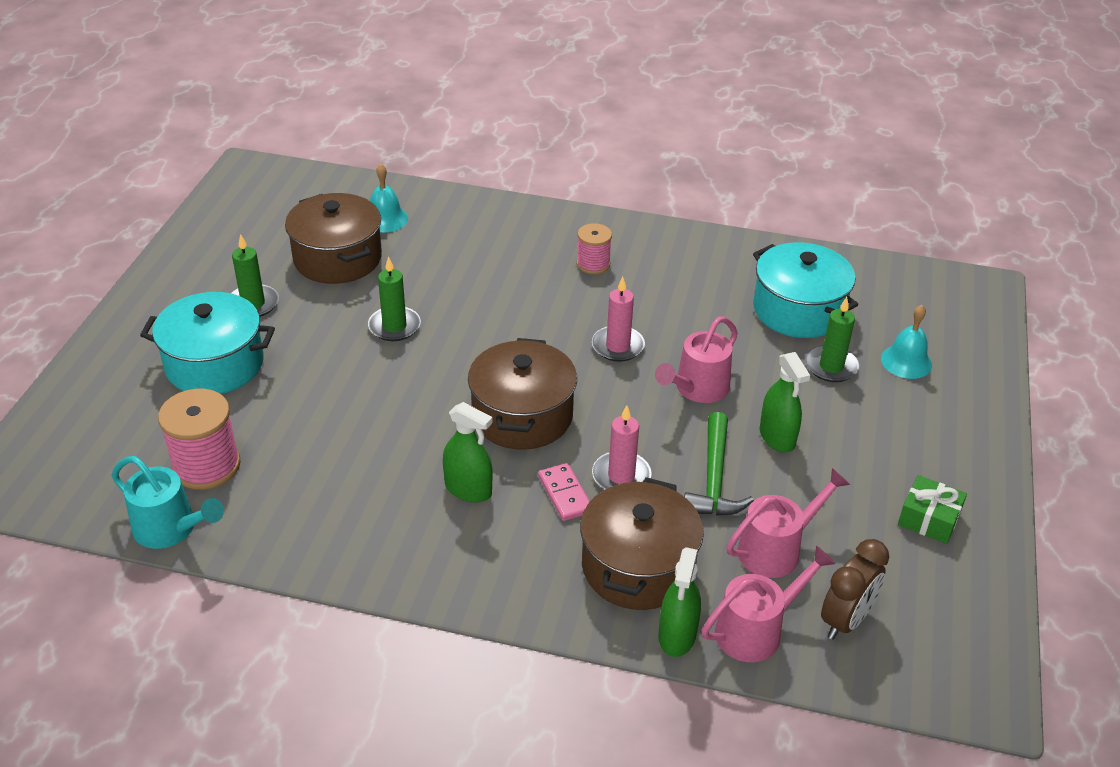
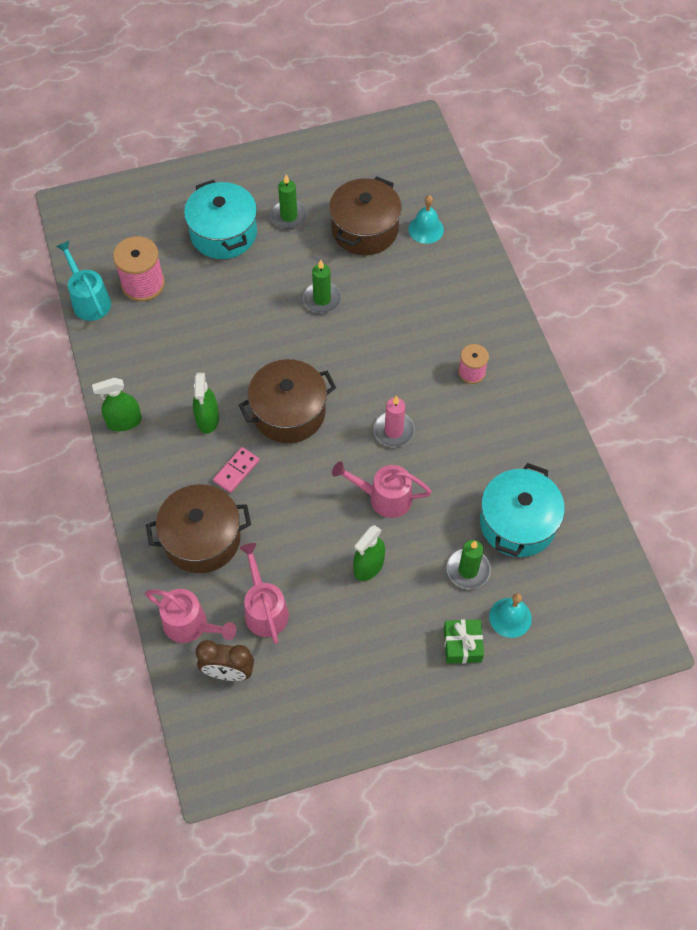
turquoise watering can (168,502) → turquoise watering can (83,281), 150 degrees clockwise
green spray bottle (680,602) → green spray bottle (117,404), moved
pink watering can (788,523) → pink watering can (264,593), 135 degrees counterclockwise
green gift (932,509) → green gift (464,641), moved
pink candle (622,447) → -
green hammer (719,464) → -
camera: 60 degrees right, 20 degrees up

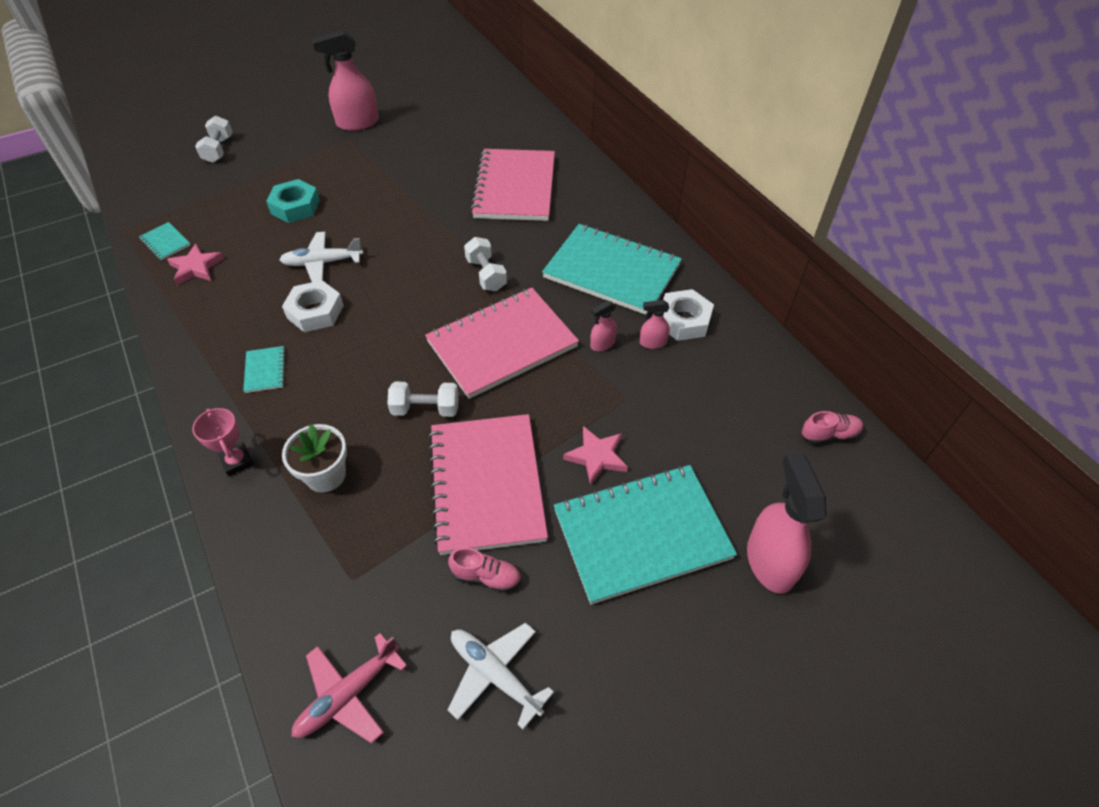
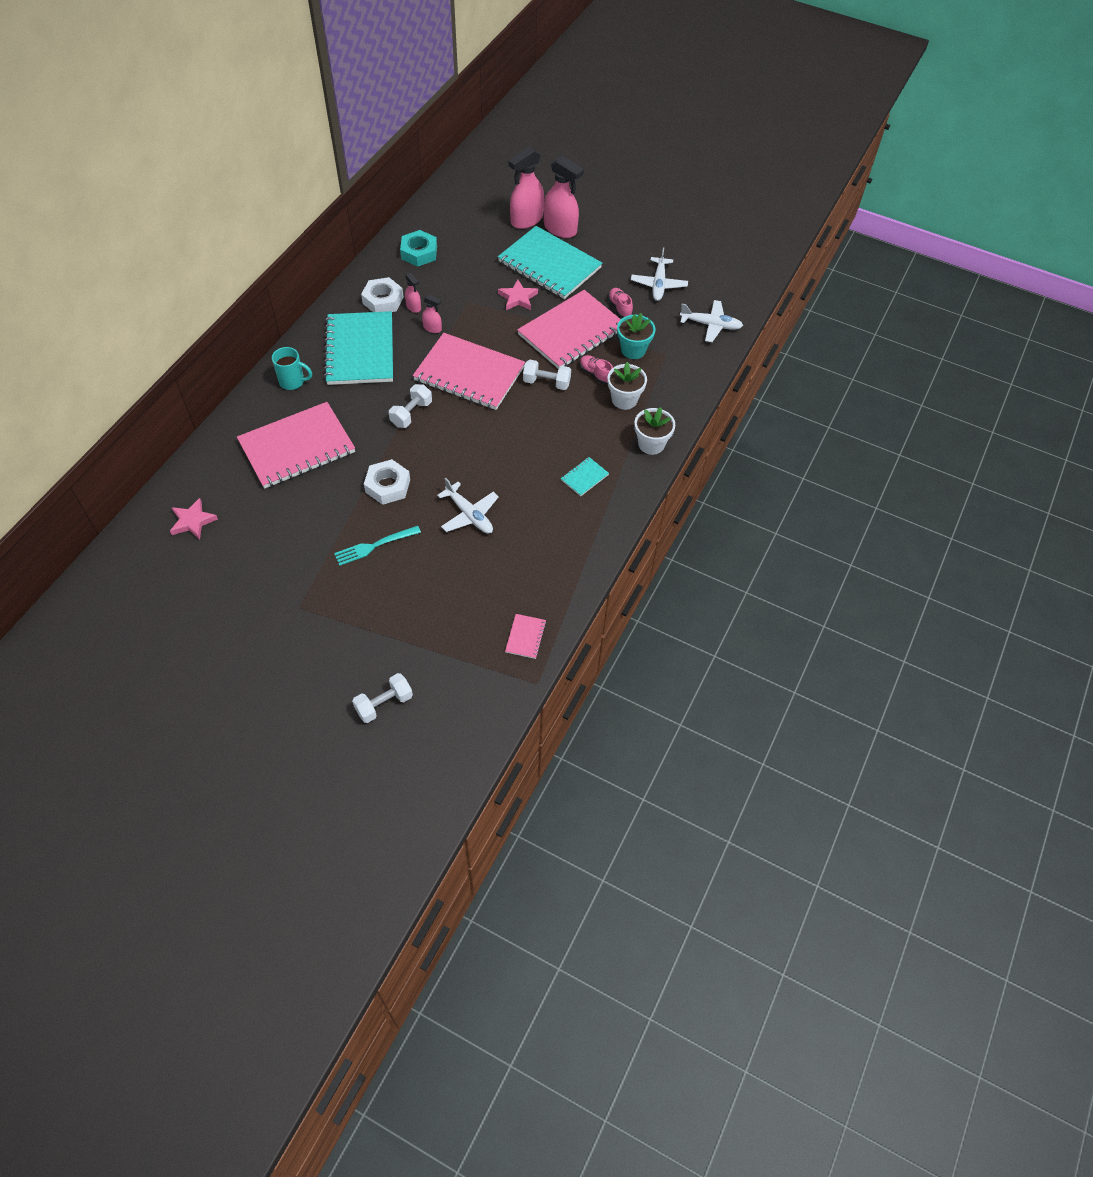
pink star (195,264) → pink star (194,519), moved
- → turquoise mug (292,368)
- → turquoise fork (377,546)
white nut (313,306) → white nut (387,482), moved
turquoise nut (293,201) → turquoise nut (418,248), moved
turquoise notebook (165,241) → pink notebook (525,636)
white dumbbell (423,399) → white dumbbell (547,375), 45 degrees counterclockwise
pink spray bottle (345,80) → pink spray bottle (564,197), moved
pink shoe (832,427) → pink shoe (596,369), moved
- → turquoise flower pot (636,336)
pink trophy (223,442) → white flower pot (654,431)
pink plane (349,688) → white plane (711,321)
camera: 125 degrees left, 5 degrees up

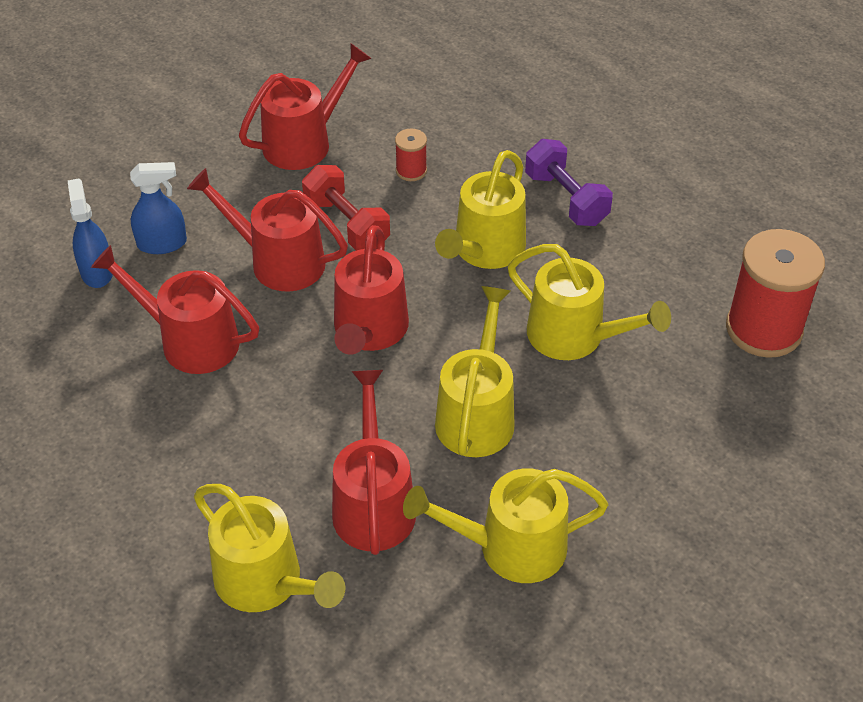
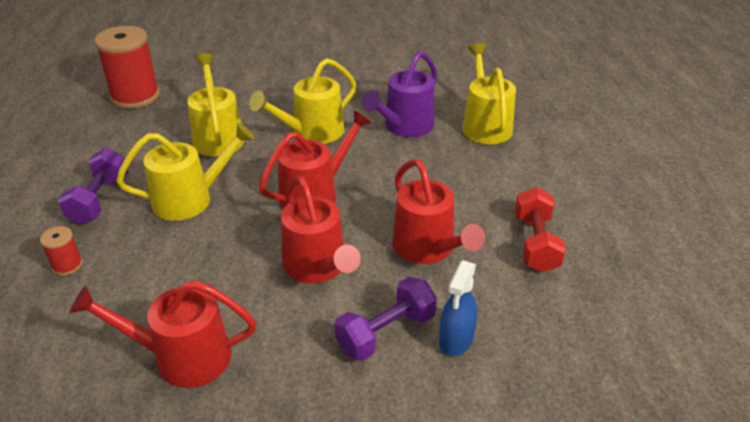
red spool (411,155) → red spool (61,251), moved
blue spray bottle (158,208) → purple dumbbell (386,319)
red watering can (374,462) → purple watering can (400,94)
red dumbbell (346,208) → red dumbbell (540,230), moved
yellow watering can (505,525) → -
camera: 140 degrees left, 10 degrees down

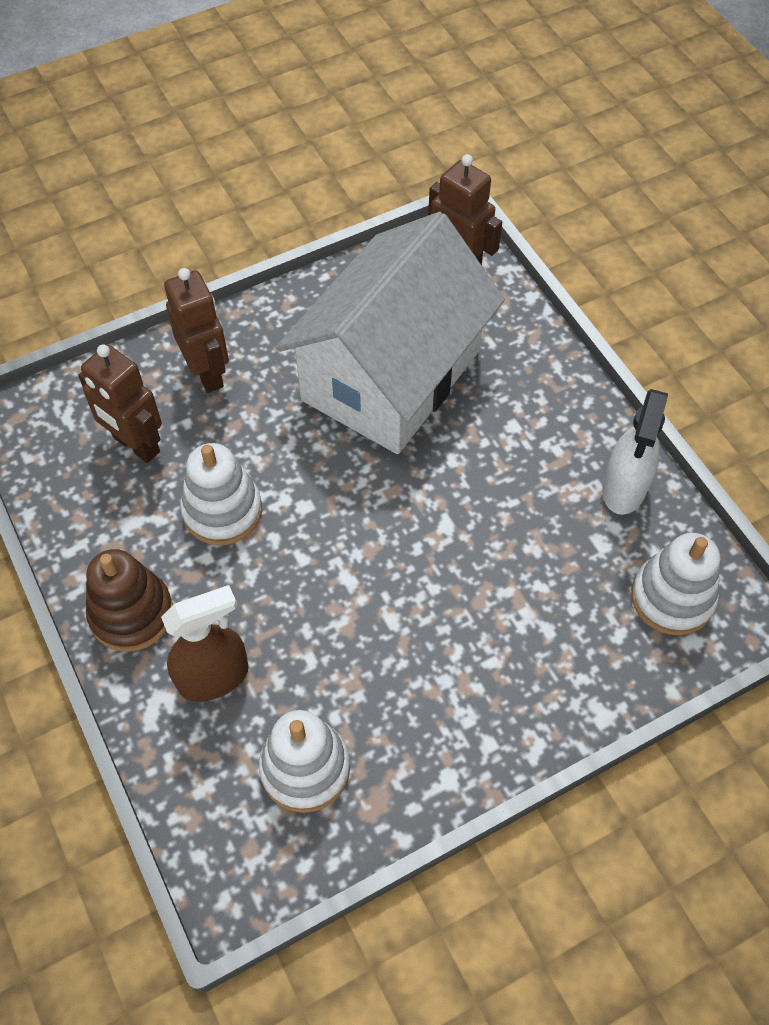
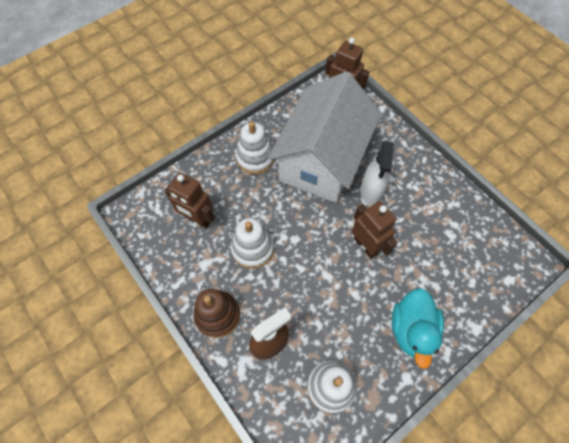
white stacking toy (675,584) → white stacking toy (255,148), moved
brown robot (196,330) → brown robot (374,230), moved
white spray bottle (635,452) → white spray bottle (377,173), moved
- → turquoise duck (418,328)
camera: 10 degrees left, 5 degrees up

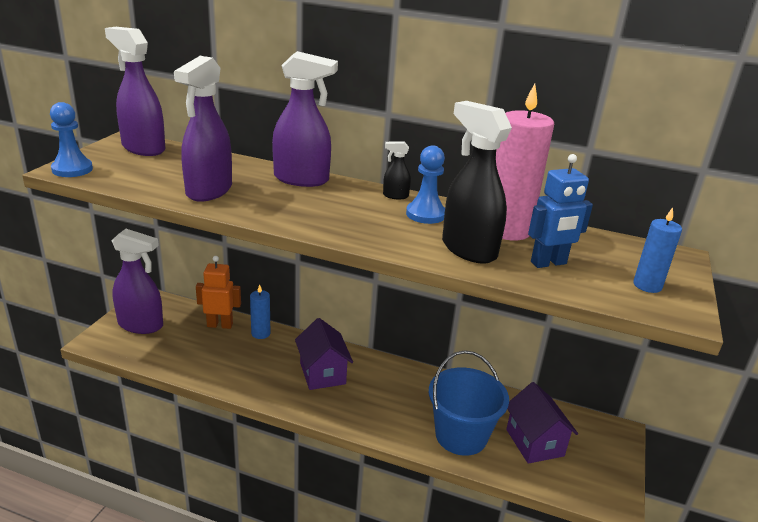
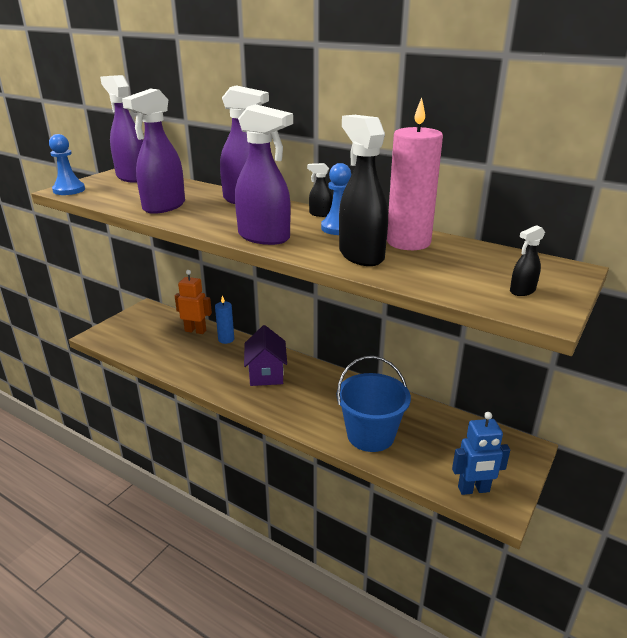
purple spray bottle (137,281) → purple spray bottle (264,174), moved
blue robot (560,211) → blue robot (481,453), moved
blue candle (657,250) → black spray bottle (527,260)
purple house (542,423) → -
camera: 15 degrees right, 0 degrees up

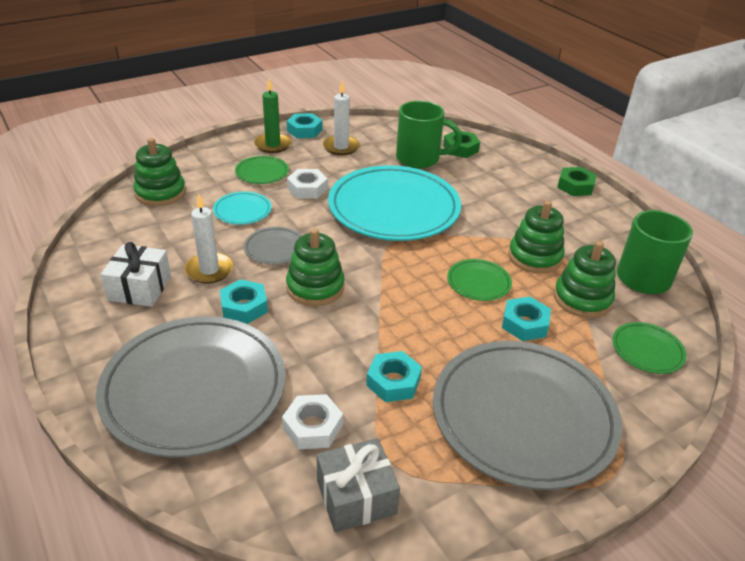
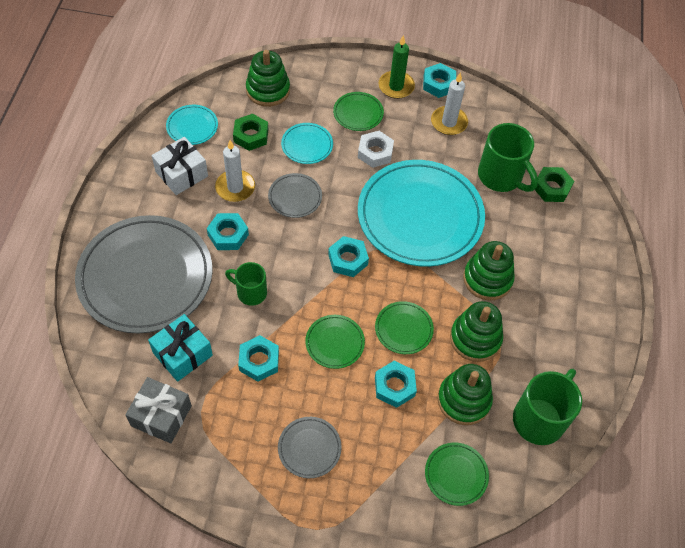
white nut (312,421) → turquoise gift (180,348)
- → turquoise plate (192,125)
- → green mug (246,284)
green nut (577,181) → green nut (250,132), moved
grey plate (527,415) → grey plate (310,447), x0.43
- → green plate (335,342)
- → turquoise nut (348,256)
green stacking toy (315,267) → green stacking toy (489,270), moved
camera: 40 degrees right, 20 degrees up

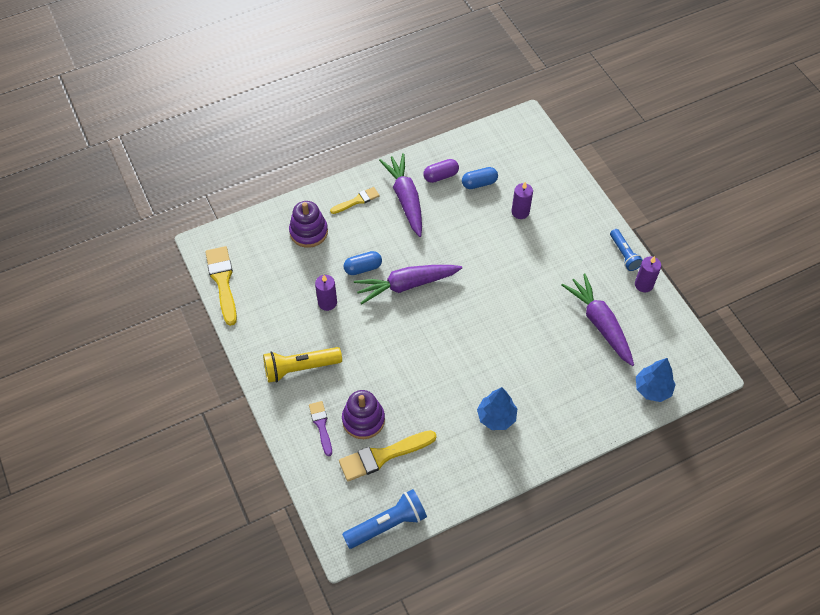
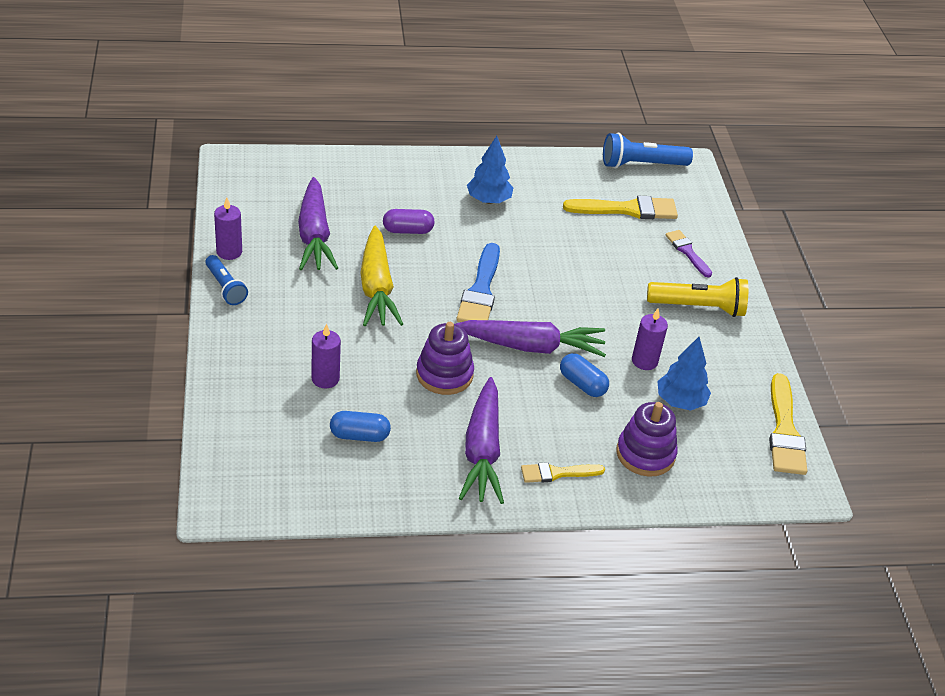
blue flashlight (626,250) → blue flashlight (226,280), 150 degrees clockwise
- → yellow carrot (381,276)
purple capsule (441,171) → purple capsule (409,221), moved
purple stacking toy (363,414) → purple stacking toy (445,358), moved
- → blue brush (478,282)
blue capsule (362,263) → blue capsule (584,375), 45 degrees clockwise
blue tree (656,380) → blue tree (684,374), moved
purple brush (320,428) → purple brush (689,253), 150 degrees clockwise
camera: 165 degrees left, 15 degrees down

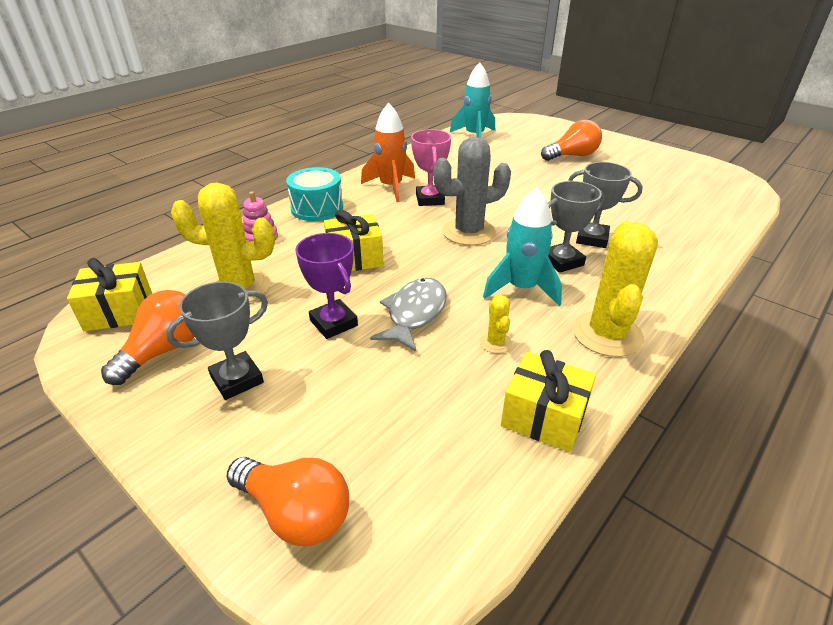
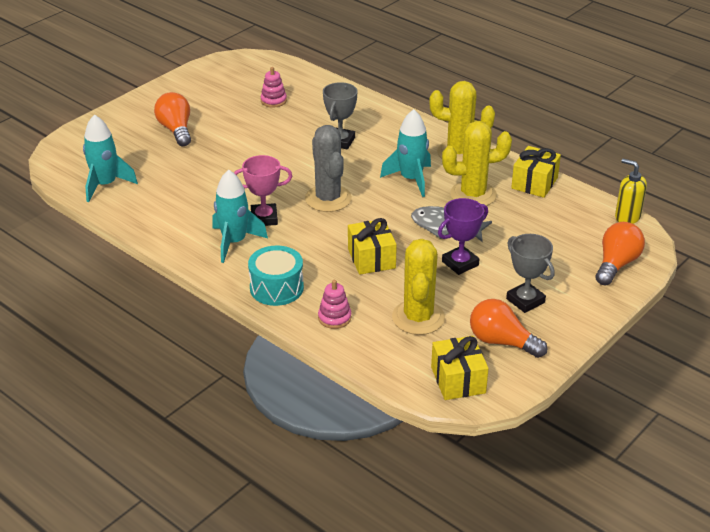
orange rocket (388,152) → turquoise rocket (240,216)
- → pink stacking toy (274,87)
yellow cactus (496,324) → yellow cactus (477,163), x2.18
- → yellow soap dispenser (631,191)
grey trophy (576,227) → -
camera: 90 degrees left, 0 degrees up

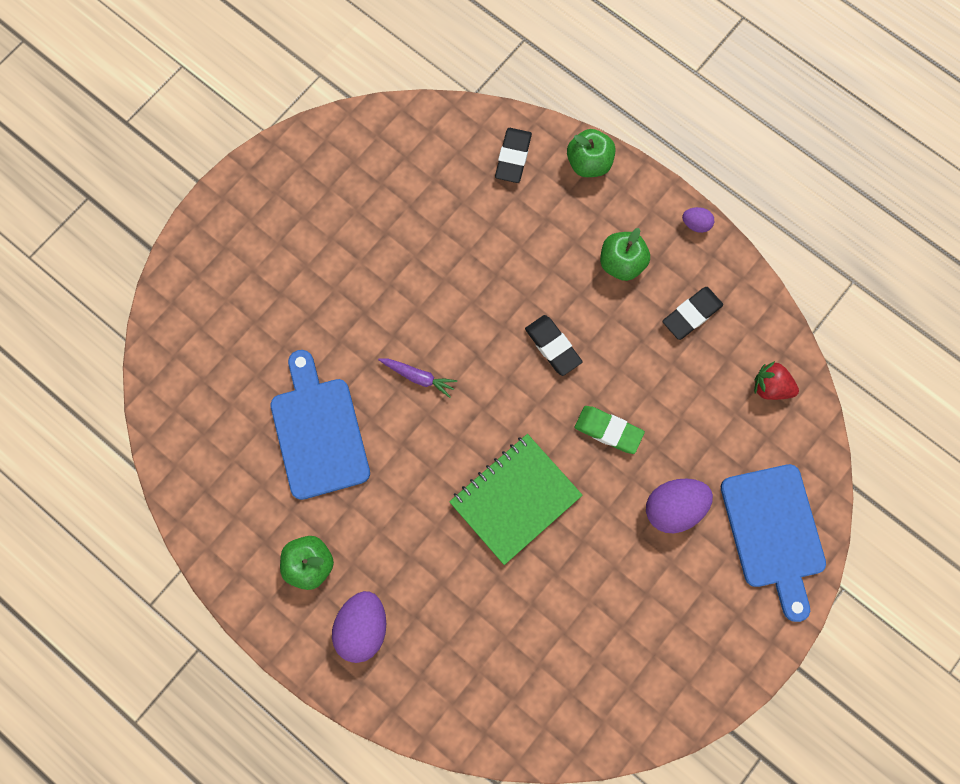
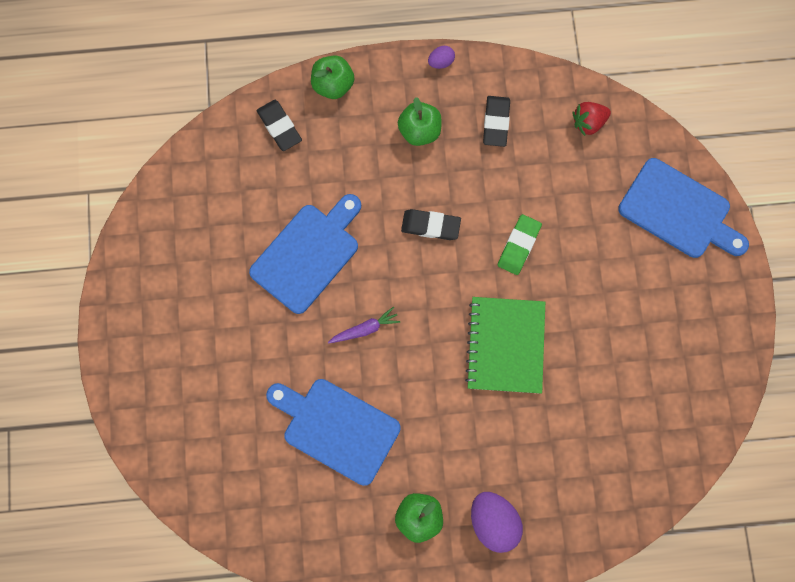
- → blue cutting board (305,254)
green eraser (610,430) → green eraser (520,244), 45 degrees counterclockwise
purple egg (679,505) → -
camera: 45 degrees left, 0 degrees up

